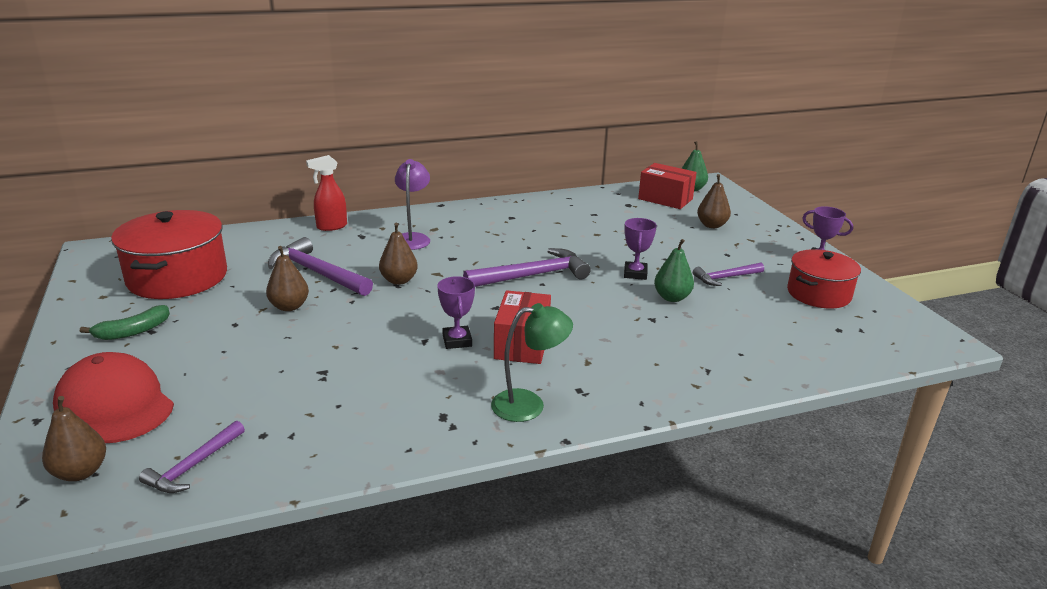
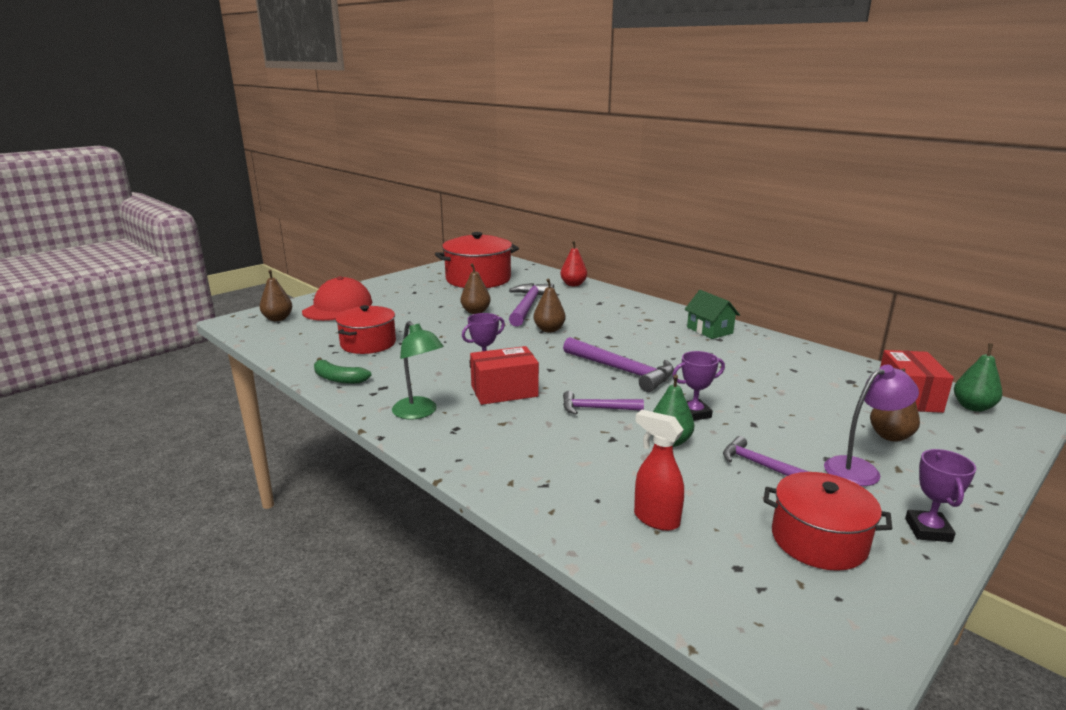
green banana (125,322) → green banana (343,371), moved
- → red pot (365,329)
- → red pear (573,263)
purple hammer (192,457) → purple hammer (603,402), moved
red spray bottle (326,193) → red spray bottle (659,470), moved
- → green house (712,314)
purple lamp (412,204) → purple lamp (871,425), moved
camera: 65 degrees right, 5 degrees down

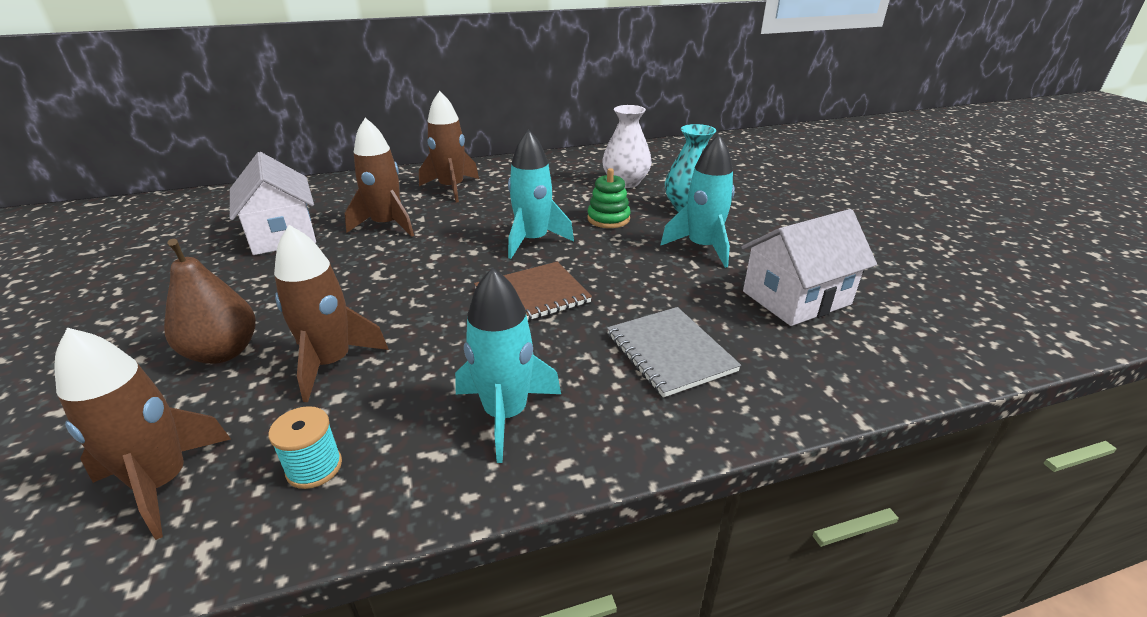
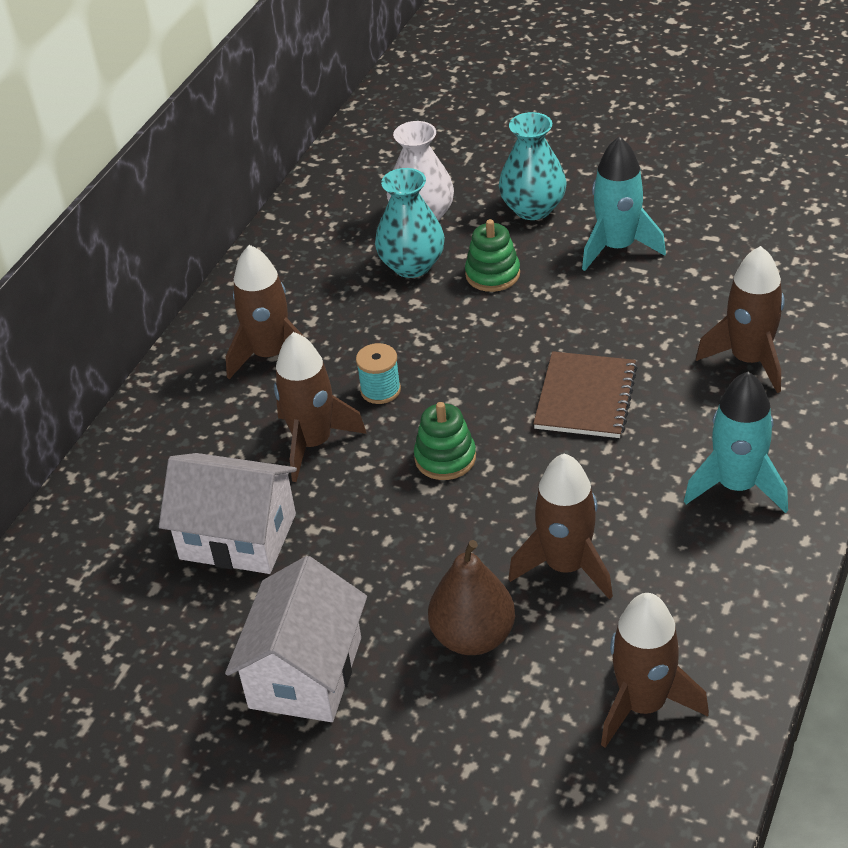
white house (809,267) → white house (296,639), moved
turquoise spool (305,447) → turquoise spool (378,373), moved
- → turquoise vase (410,223)
- → green stacking toy (445,441)
grey notebook (674,352) → brown rocket (740,319)
turquoise rocket (541,194) → -
camera: 45 degrees left, 10 degrees up

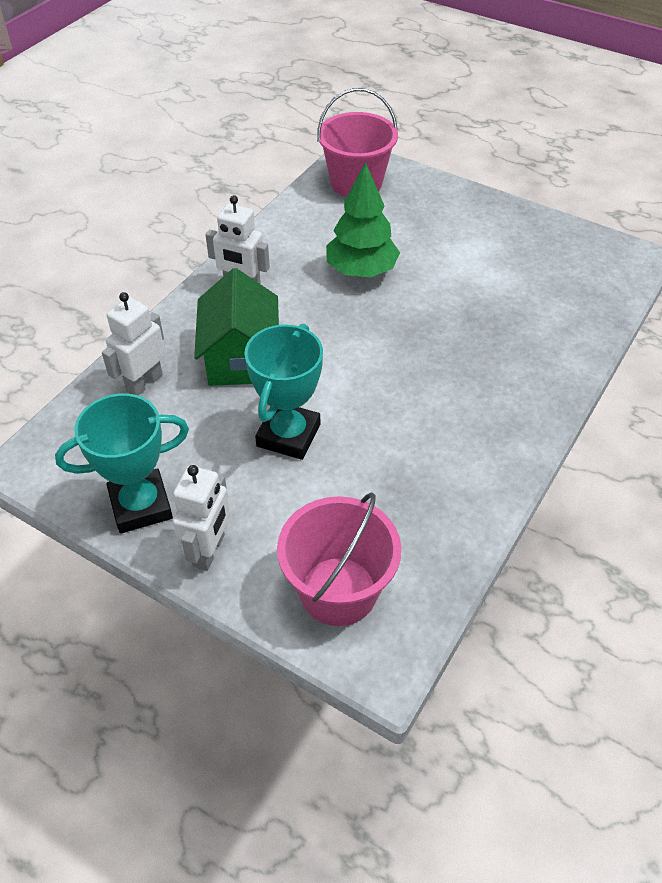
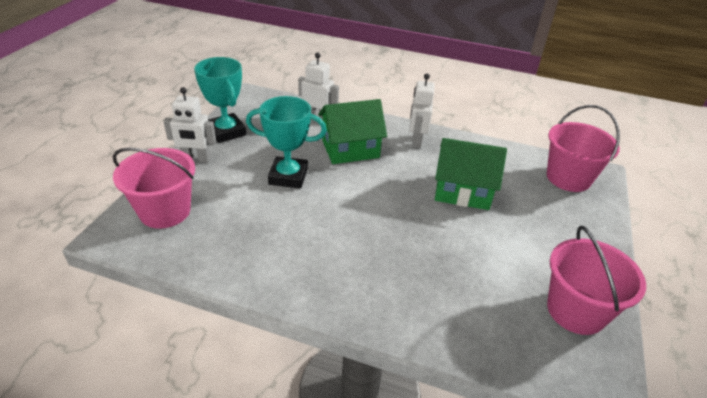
green tree (363,220) → green house (471,174)
- → pink bucket (596,280)
camera: 75 degrees right, 10 degrees down

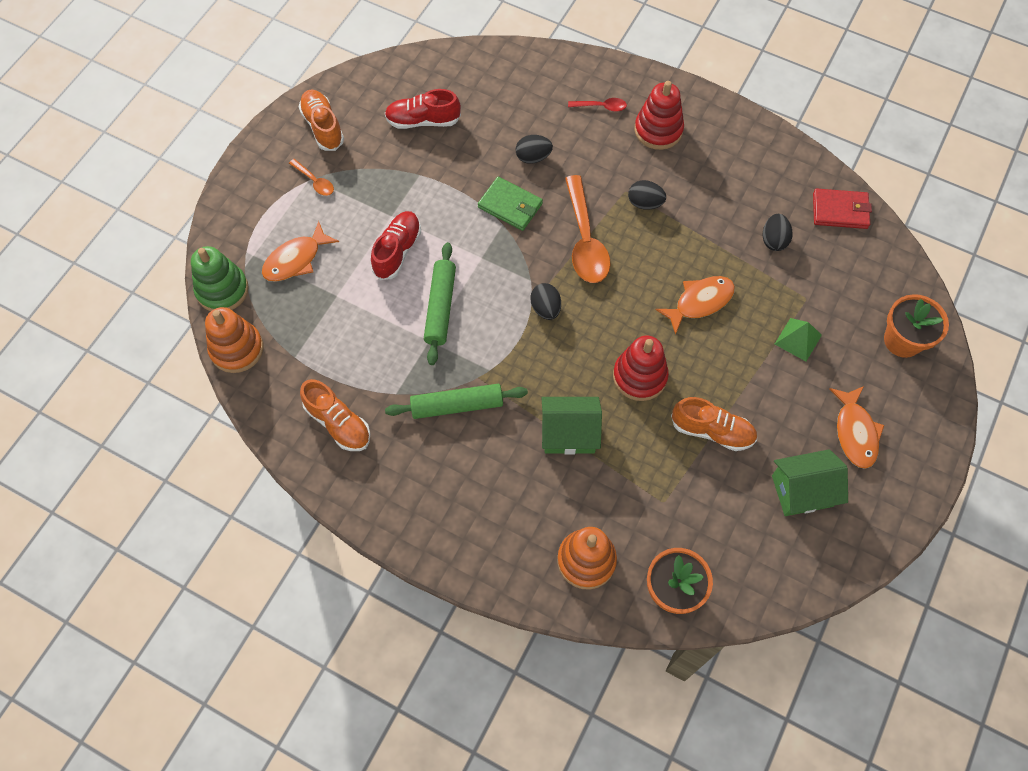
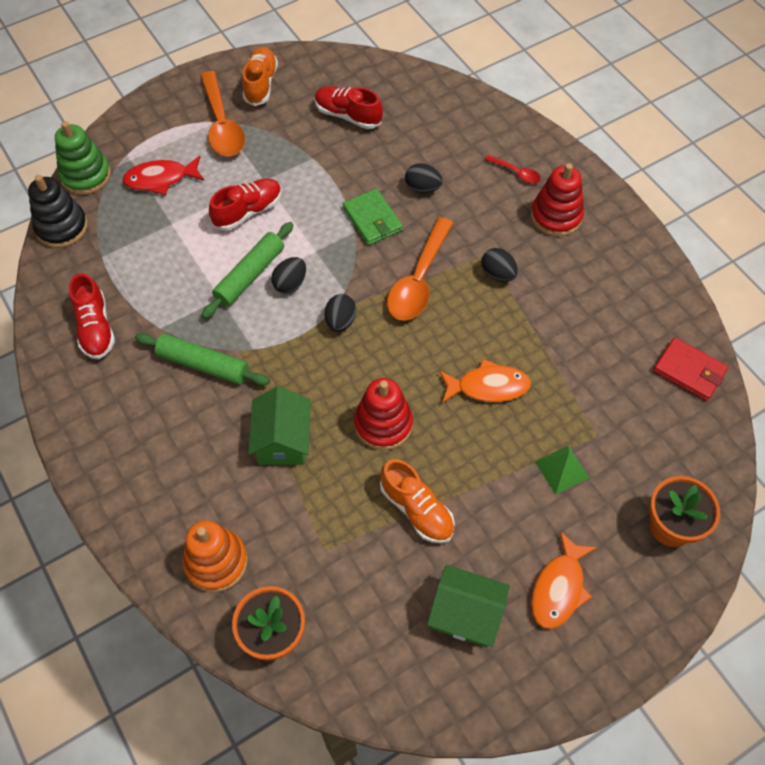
orange stacking toy (234,340) → black stacking toy (58,211)
orange shoe (335,415) → red shoe (92,316)
orange fish (300,251) → red fish (163,175)
orange spoon (311,177) → orange spoon (222,113), x2.08
green house (571,426) → green house (279,425), 60 degrees clockwise
black egg (777,232) → black egg (288,275), moved
camera: 30 degrees right, 5 degrees down

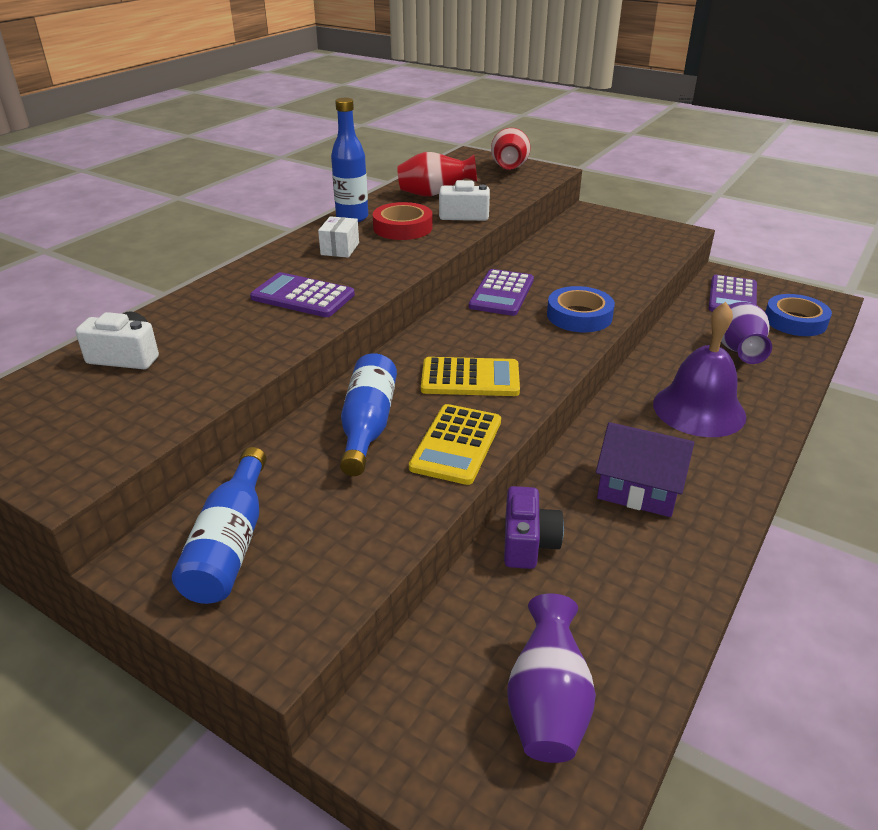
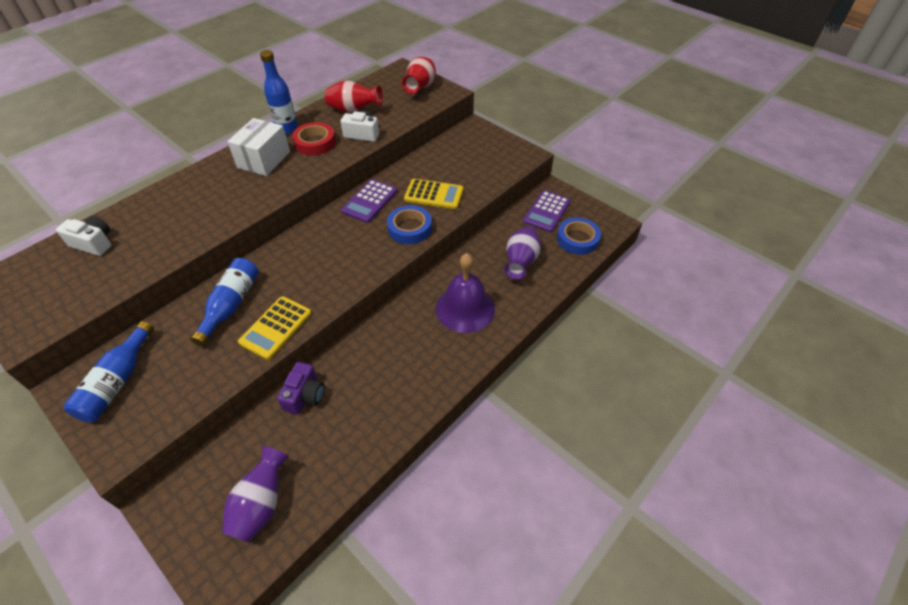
white box (338,237) → white box (258,147), x1.76
yellow calculator (470,376) → yellow calculator (433,194), moved
purple calculator (302,294) → -
purple house (645,469) → -
camera: 10 degrees right, 15 degrees up

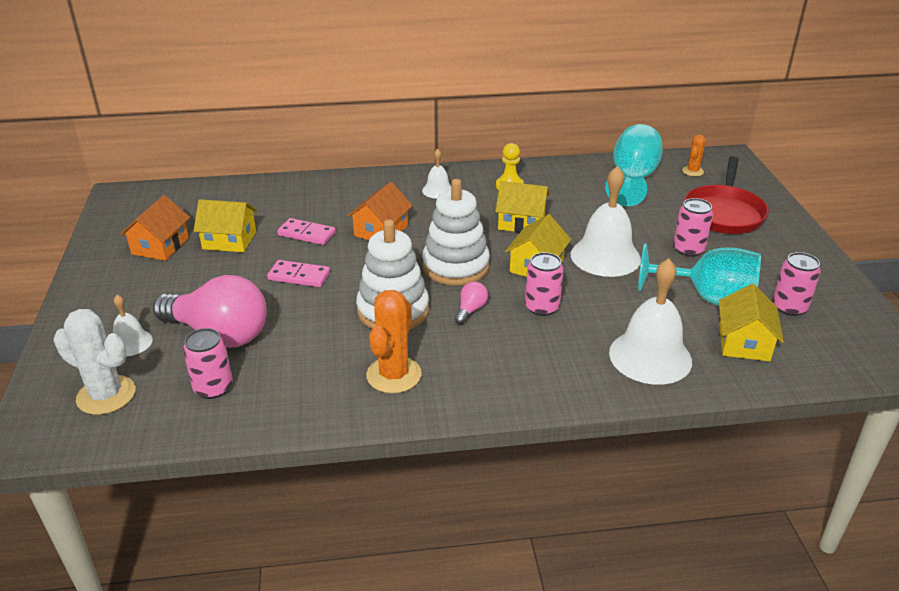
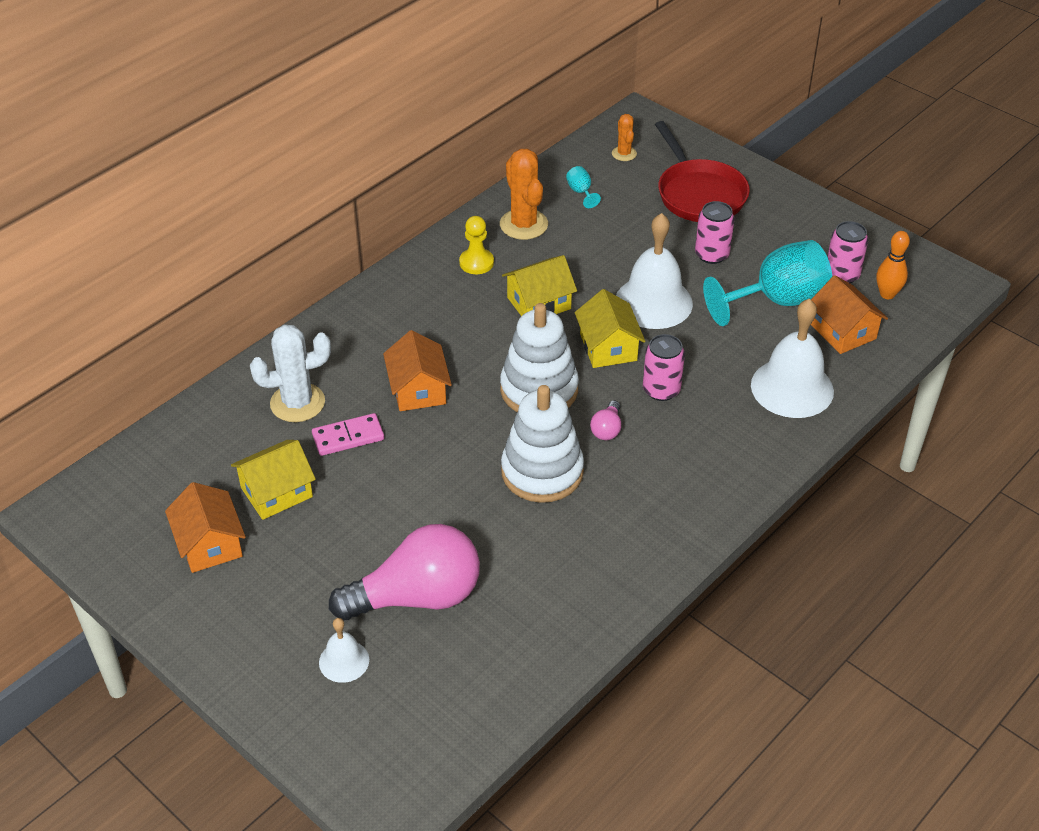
white cactus (95,362) → white cactus (290,373), moved
orange cactus (394,341) → orange cactus (524,194), moved
turquoise goblet (634,165) → turquoise goblet (583,187), x0.40
pink light bulb (471,303) → pink light bulb (605,420), 150 degrees counterclockwise
yellow house (751,322) → orange house (849,314)
- → orange bowling pin (893,265)
pink can (208,363) → -
pink domino (298,273) → -
white bell (436,174) → -
camera: 40 degrees left, 10 degrees up

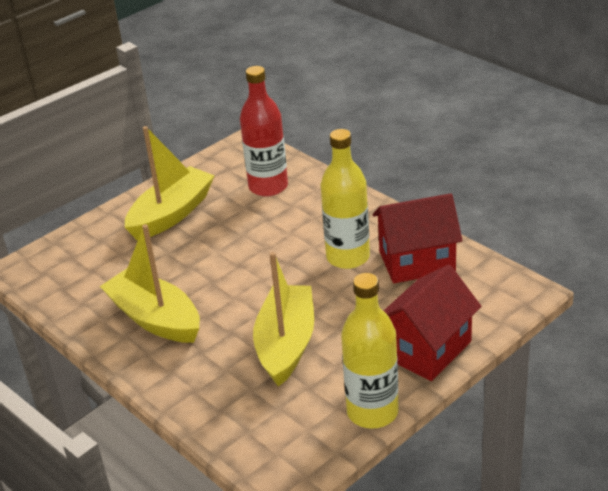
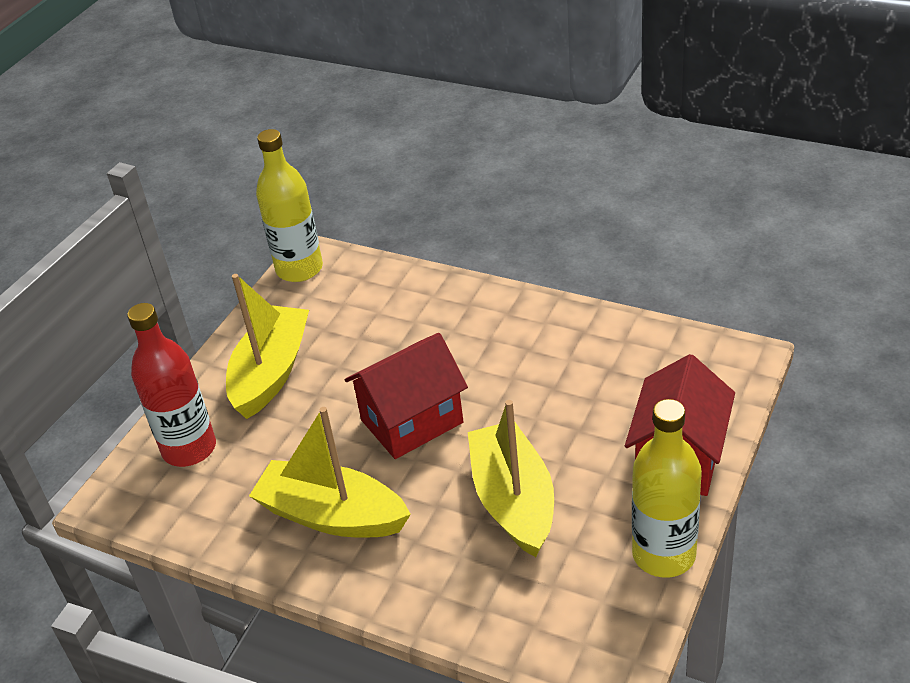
red bottle (264,131) → red bottle (171,385), moved
yellow bottle (345,199) → yellow bottle (289,205), moved
red house (417,238) → red house (406,396), moved
camera: 20 degrees left, 5 degrees up

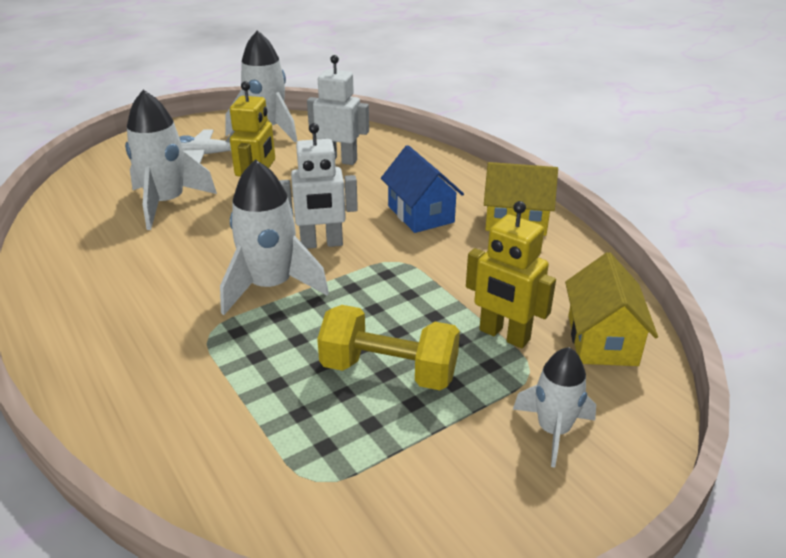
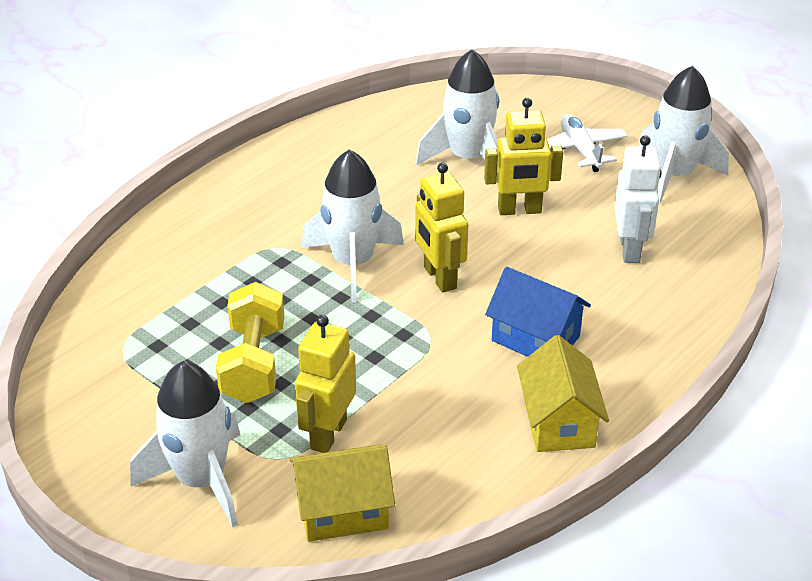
white rocket (554,407) → white rocket (185,444), x1.62
white robot (318,186) → yellow robot (441,228)
blue house (422,189) → blue house (538,312), 75 degrees clockwise
camera: 75 degrees right, 5 degrees up

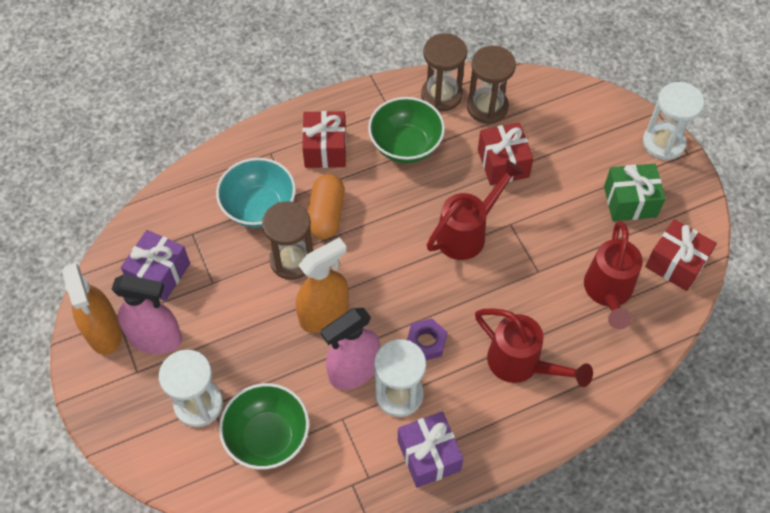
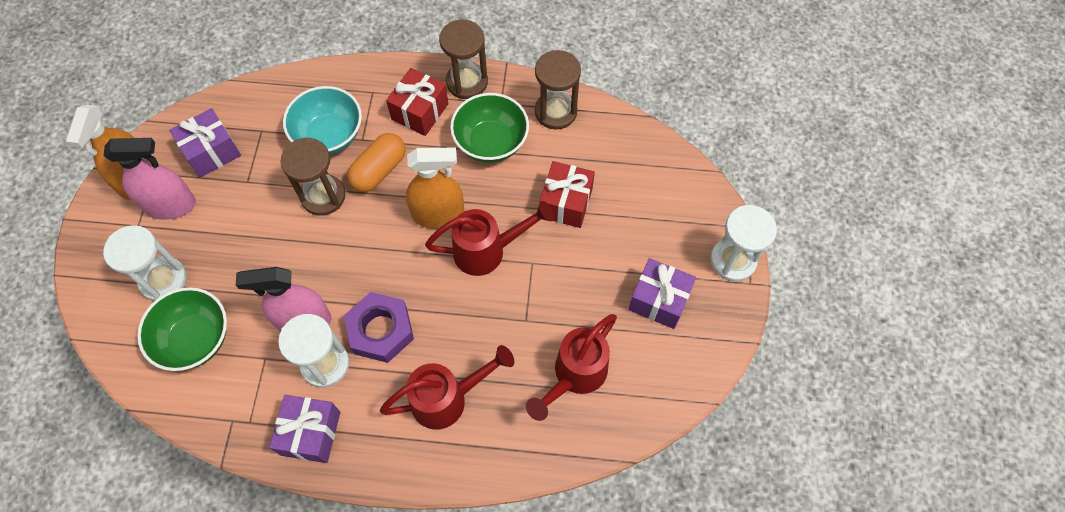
pink spray bottle (147,314) → pink spray bottle (149,179), 45 degrees counterclockwise
purple nut (427,339) → purple nut (379,327), x1.60
red watering can (534,347) → red watering can (447,387), 90 degrees counterclockwise
orange spray bottle (322,285) → orange spray bottle (435,188), moved
brown hourglass (491,85) → brown hourglass (463,59), moved
green gift (634,192) → purple gift (662,293)
red gift (681,255) → -
camera: 30 degrees right, 5 degrees up

